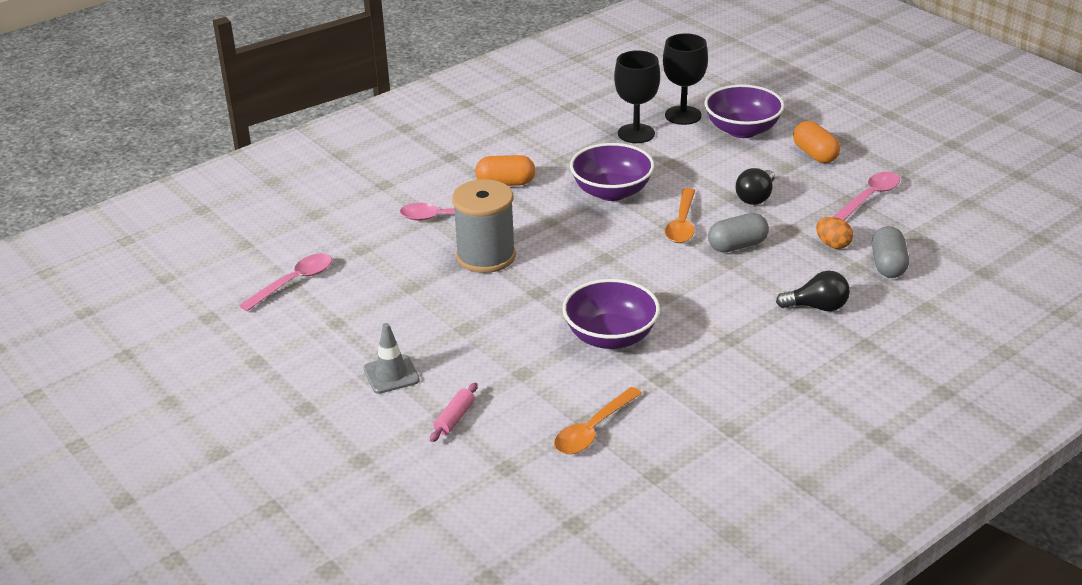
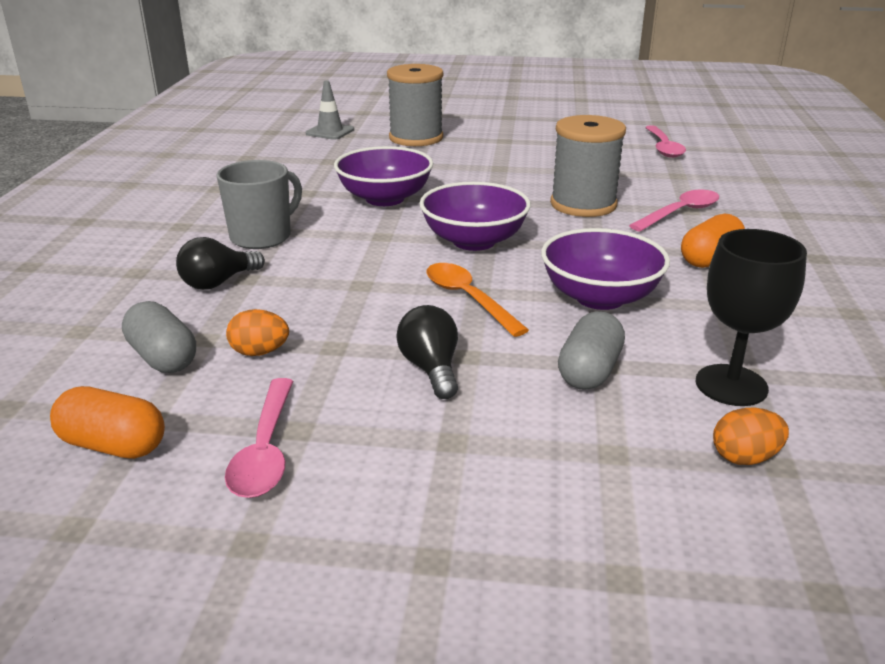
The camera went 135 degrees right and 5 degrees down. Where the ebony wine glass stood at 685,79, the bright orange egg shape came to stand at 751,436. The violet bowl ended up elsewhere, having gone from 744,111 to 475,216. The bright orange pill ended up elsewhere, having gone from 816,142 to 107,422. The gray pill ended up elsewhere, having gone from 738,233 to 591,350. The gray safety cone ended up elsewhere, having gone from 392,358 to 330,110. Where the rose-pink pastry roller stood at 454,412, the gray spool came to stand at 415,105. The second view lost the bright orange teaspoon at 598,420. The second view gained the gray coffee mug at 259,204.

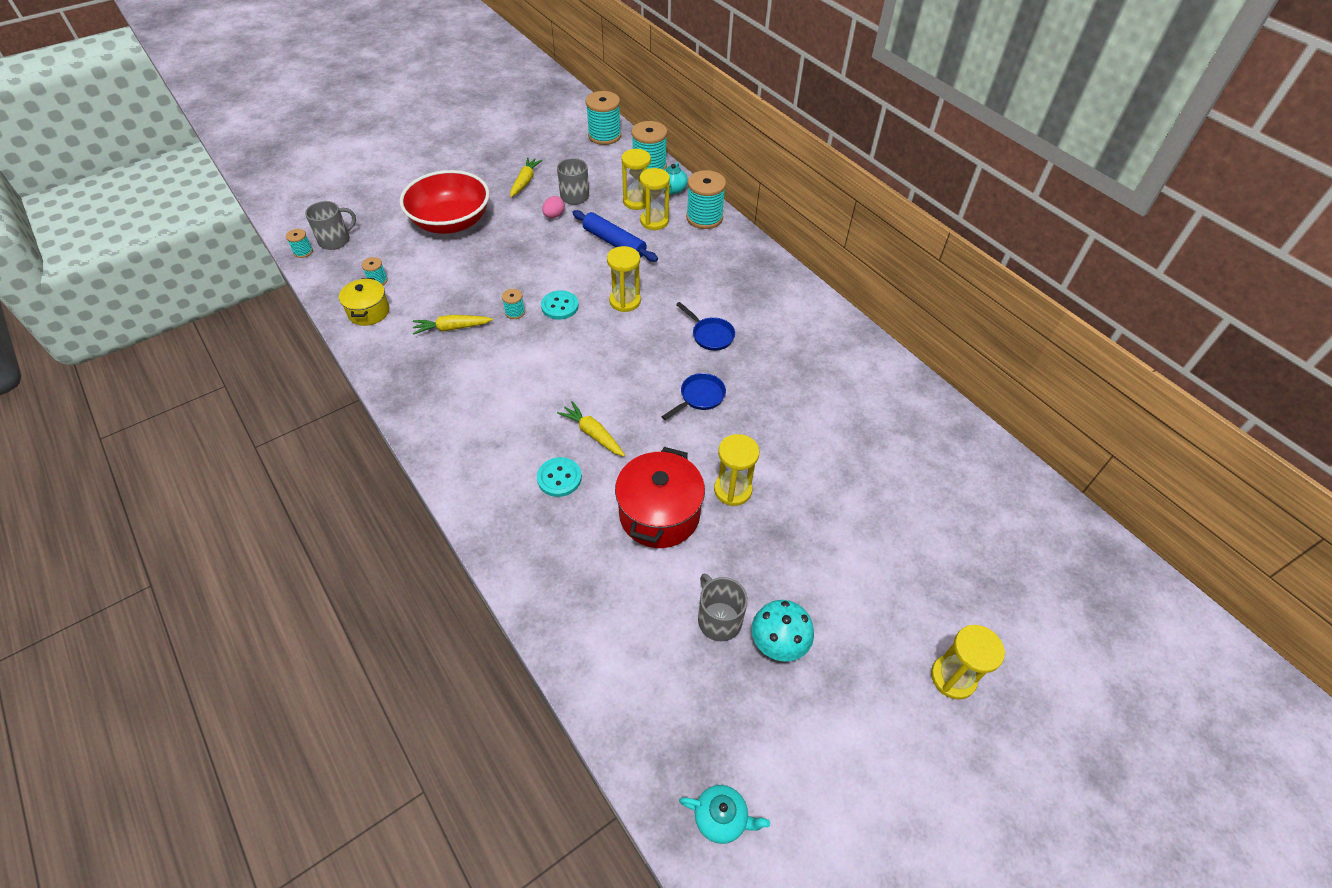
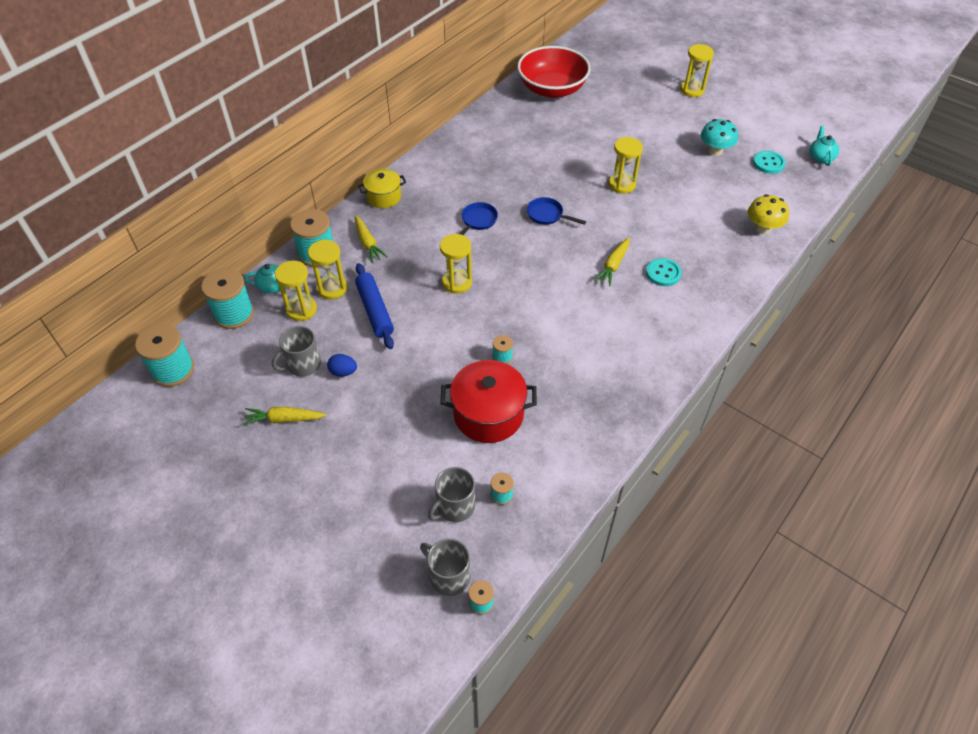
The camera went 105 degrees left and 0 degrees up. The crimson bowl ended up elsewhere, having gone from 445,202 to 554,72. What was the rose-pink egg shape at 553,207 turned into the cobalt egg shape at 342,365. The cobalt pastry roller at 615,236 ended up facing another way, 45 degrees counterclockwise from before. The golden stockpot ended up elsewhere, having gone from 364,302 to 382,188. The teal sewing button ended up elsewhere, having gone from 560,305 to 769,162. The golden carrot ended up elsewhere, having gone from 453,325 to 371,239. The crimson stockpot ended up elsewhere, having gone from 660,497 to 488,401. The gray coffee mug ended up elsewhere, having gone from 723,607 to 451,494. The second view gained the golden fungus at 768,214.

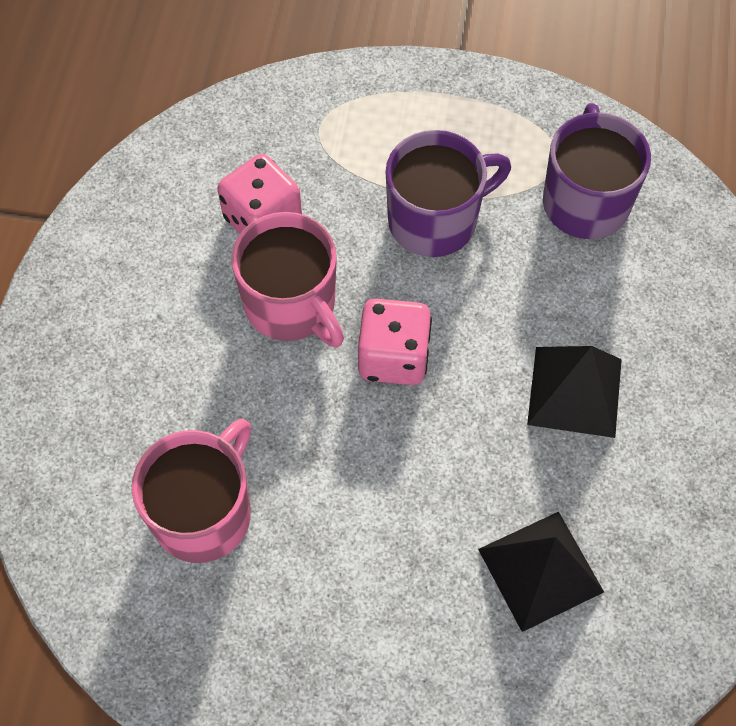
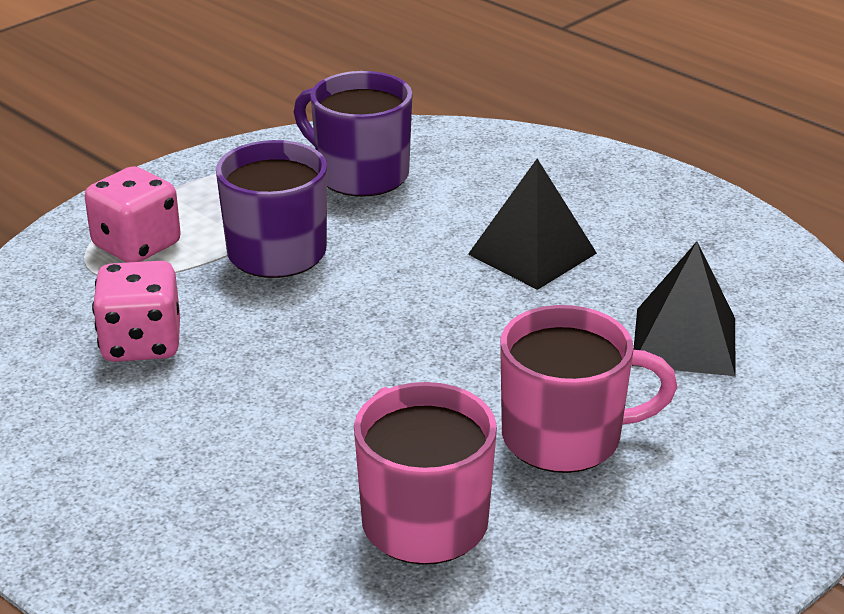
The camera went 55 degrees left and 30 degrees down. The rose-pink coffee mug ended up elsewhere, having gone from 287,279 to 588,389. The rose-pink game die ended up elsewhere, having gone from 395,341 to 133,214.

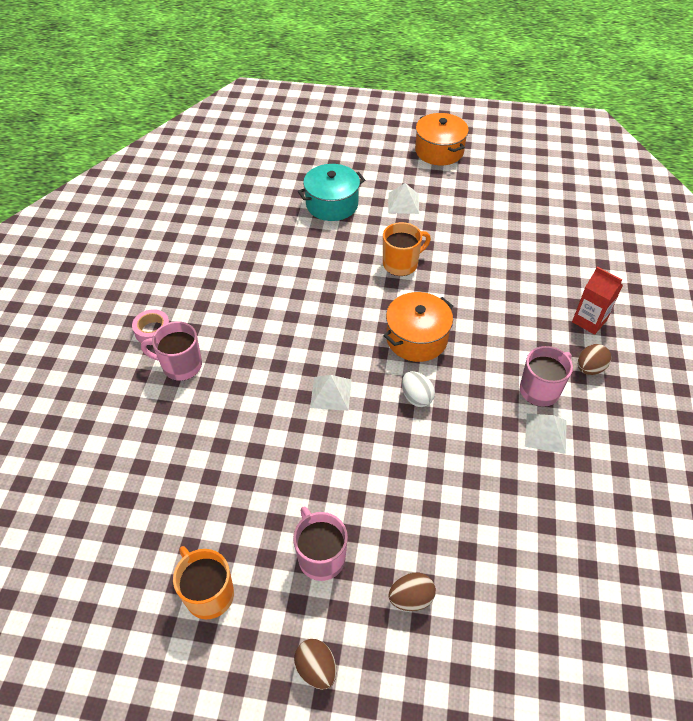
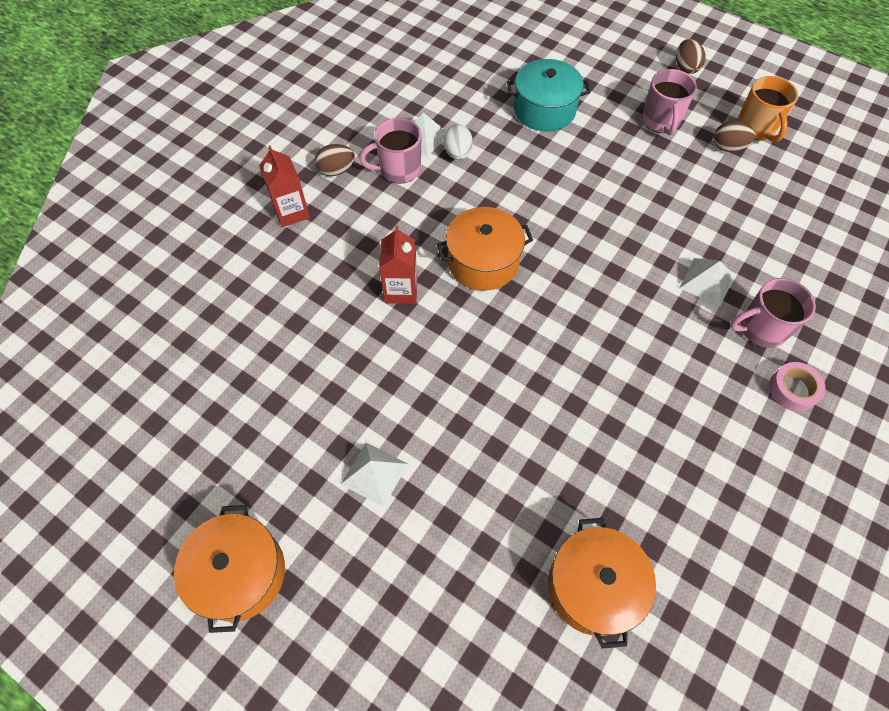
The camera went 155 degrees left and 10 degrees up. The teal stockpot ended up elsewhere, having gone from 331,192 to 549,95. The second view lost the bright orange coffee mug at 407,249. The rose-pink coffee mug at 171,351 ended up facing another way, 135 degrees clockwise from before. The white egg shape ended up elsewhere, having gone from 418,389 to 458,142. The white pyramid ended up elsewhere, having gone from 331,393 to 707,282. The dark brown egg shape ended up elsewhere, having gone from 412,592 to 734,136. The second view gained the crimson juice carton at 398,265. The second view gained the bright orange stockpot at 602,583.

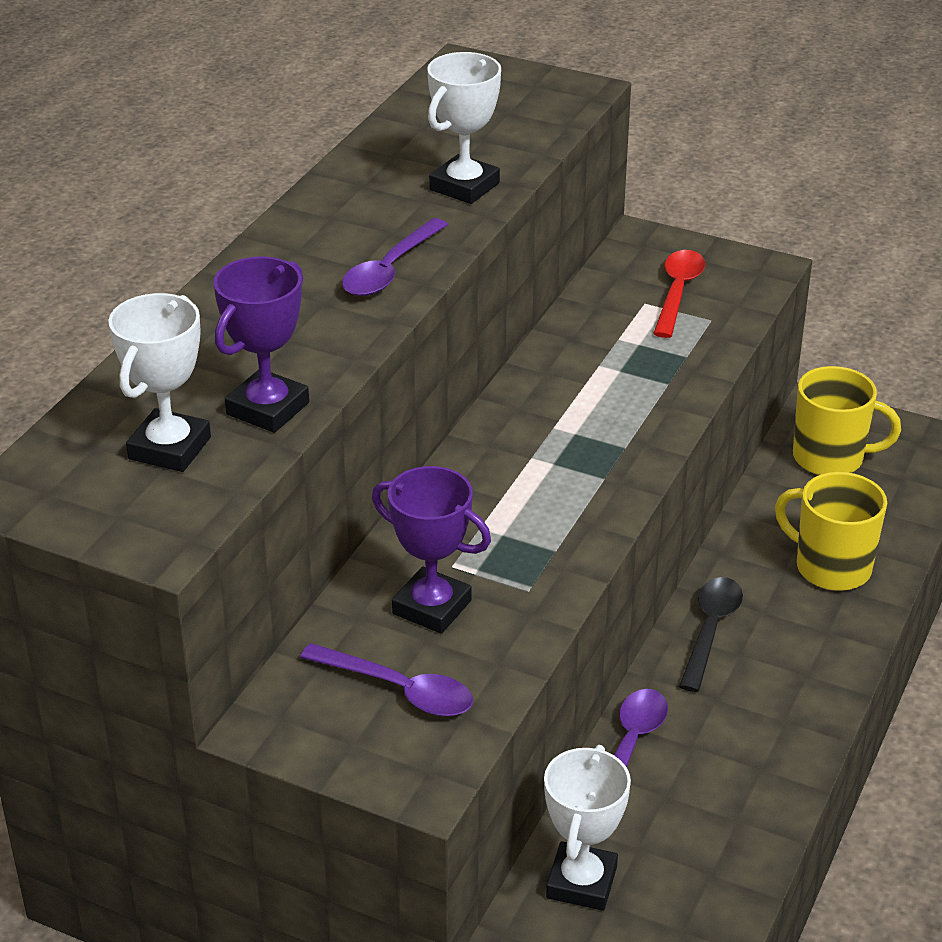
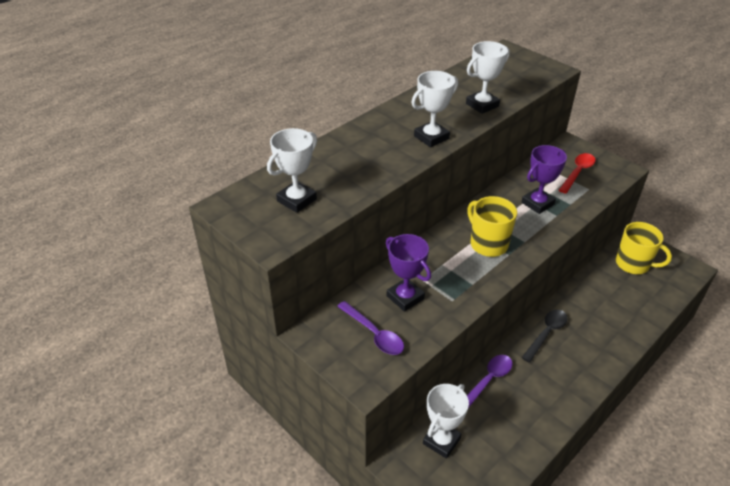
The camera went 20 degrees right and 5 degrees up. Where the violet teaspoon stood at 395,257, the white prize cup came to stand at 434,109. The violet prize cup ended up elsewhere, having gone from 261,345 to 544,179. The golden coffee mug ended up elsewhere, having gone from 831,531 to 492,226.

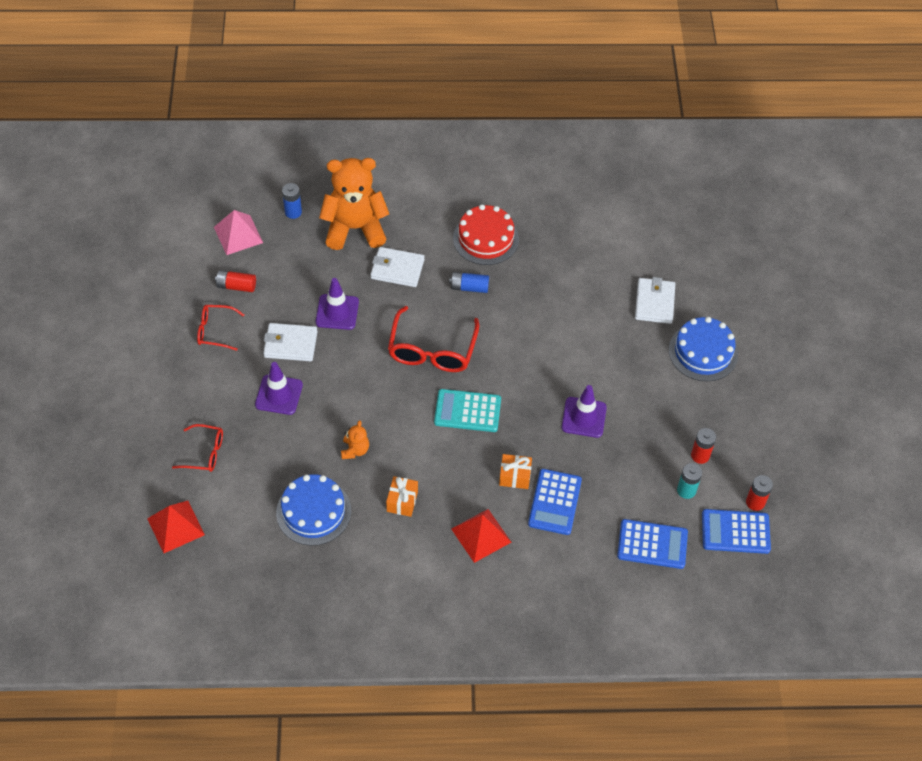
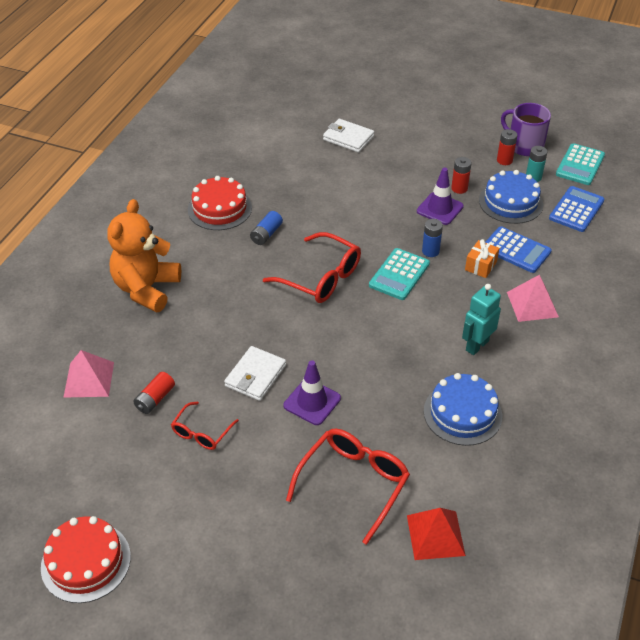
The camera went 65 degrees left and 10 degrees down. The cobalt AA battery ended up elsewhere, having gone from 292,201 to 432,238. The second view lost the white billfold at 397,267. The second view lost the violet safety cone at 337,304. The cobalt layer cake ended up elsewhere, having gone from 703,349 to 511,197. The second view lost the bright orange teddy at 355,439. The size of the crimson eyeglasses at 197,448 changed by a factor of 1.75. The crimson AA battery ended up elsewhere, having gone from 759,493 to 461,175. Where the bright orange gift stood at 402,496, the teal robot came to stand at 481,319. What was the crimson pyramid at 481,536 turned into the rose-pink pyramid at 533,298. What was the cobalt calculator at 736,531 turned into the teal calculator at 580,164. The second view gained the violet coffee mug at 526,129. The second view gained the crimson layer cake at 86,559.

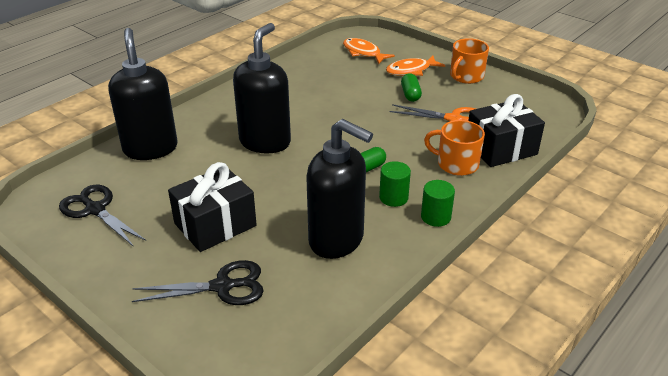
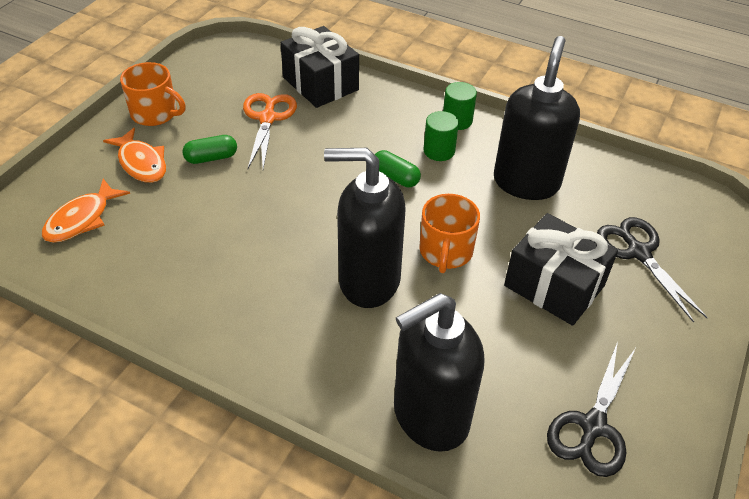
The camera went 105 degrees left and 10 degrees up. The bright orange coffee mug ended up elsewhere, having gone from 454,148 to 449,233.

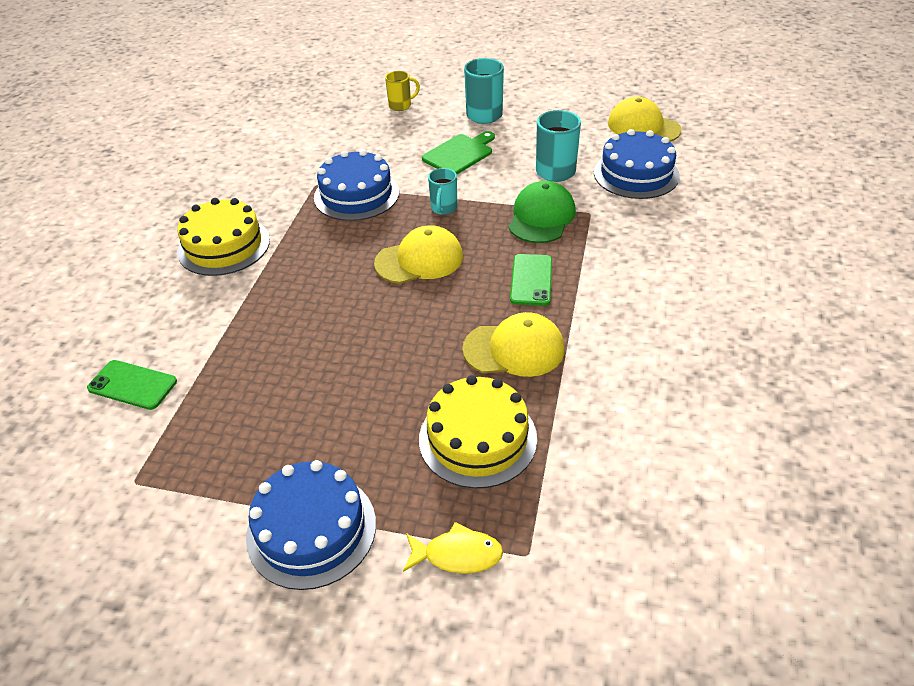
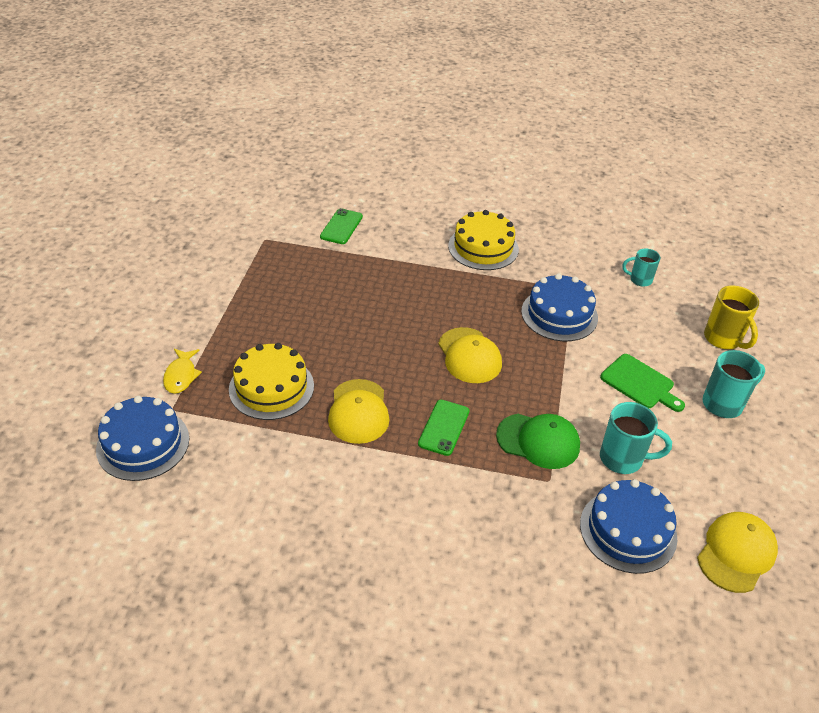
The camera went 85 degrees right and 0 degrees up. The size of the golden coffee mug at 402,91 changed by a factor of 1.57. The teal coffee mug ended up elsewhere, having gone from 442,191 to 641,267. The green smartphone at 531,280 ended up facing another way, 75 degrees counterclockwise from before. The cobalt layer cake ended up elsewhere, having gone from 311,525 to 142,438.

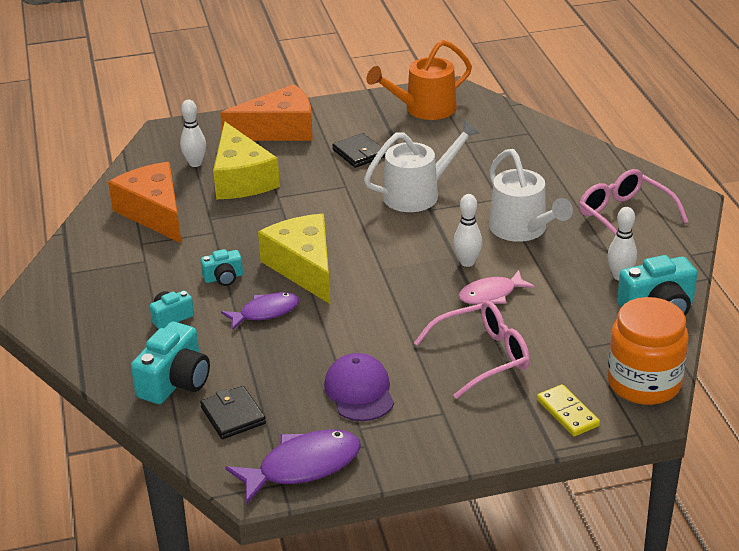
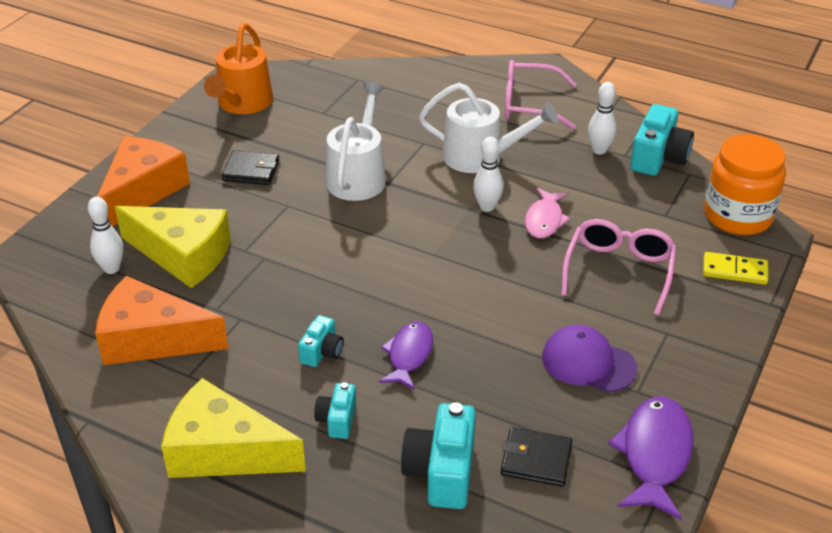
The camera went 50 degrees left and 5 degrees up. The golden cheese ended up elsewhere, having gone from 294,259 to 233,428. The teal photo camera at 170,363 ended up facing another way, 150 degrees counterclockwise from before.

